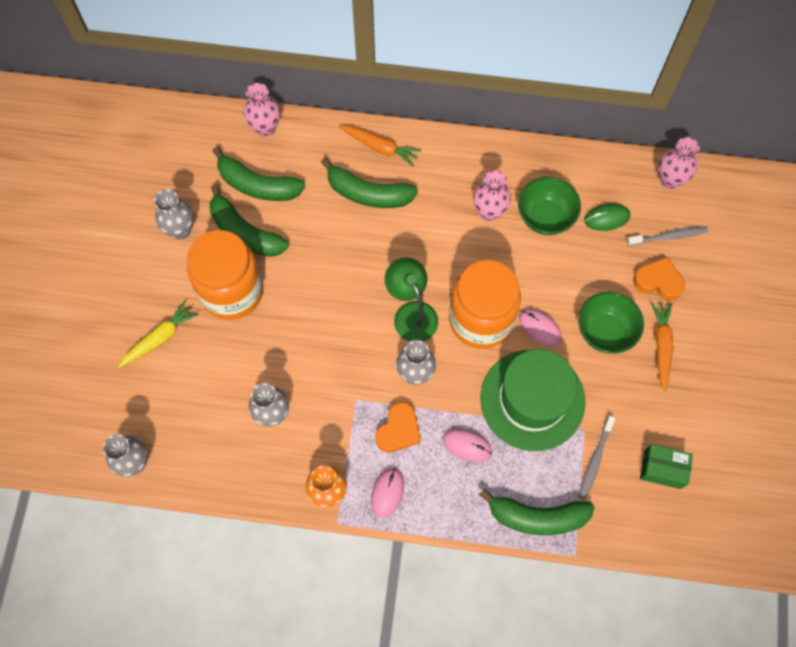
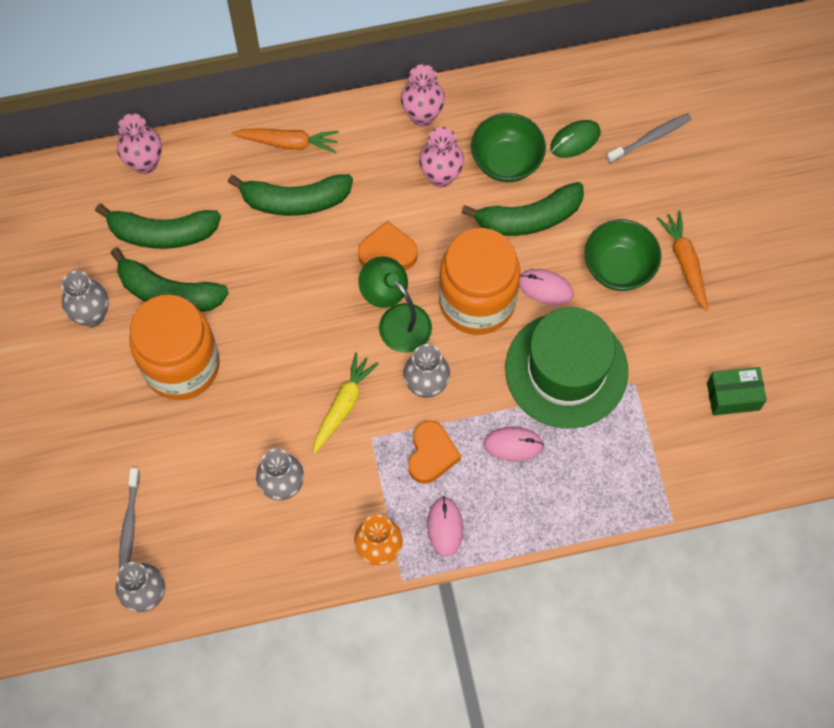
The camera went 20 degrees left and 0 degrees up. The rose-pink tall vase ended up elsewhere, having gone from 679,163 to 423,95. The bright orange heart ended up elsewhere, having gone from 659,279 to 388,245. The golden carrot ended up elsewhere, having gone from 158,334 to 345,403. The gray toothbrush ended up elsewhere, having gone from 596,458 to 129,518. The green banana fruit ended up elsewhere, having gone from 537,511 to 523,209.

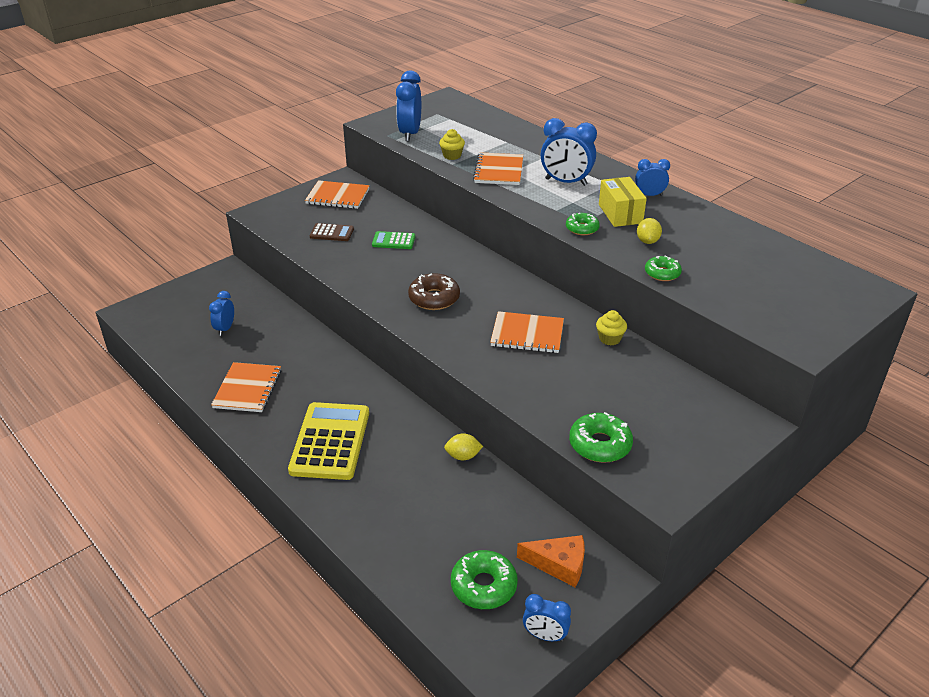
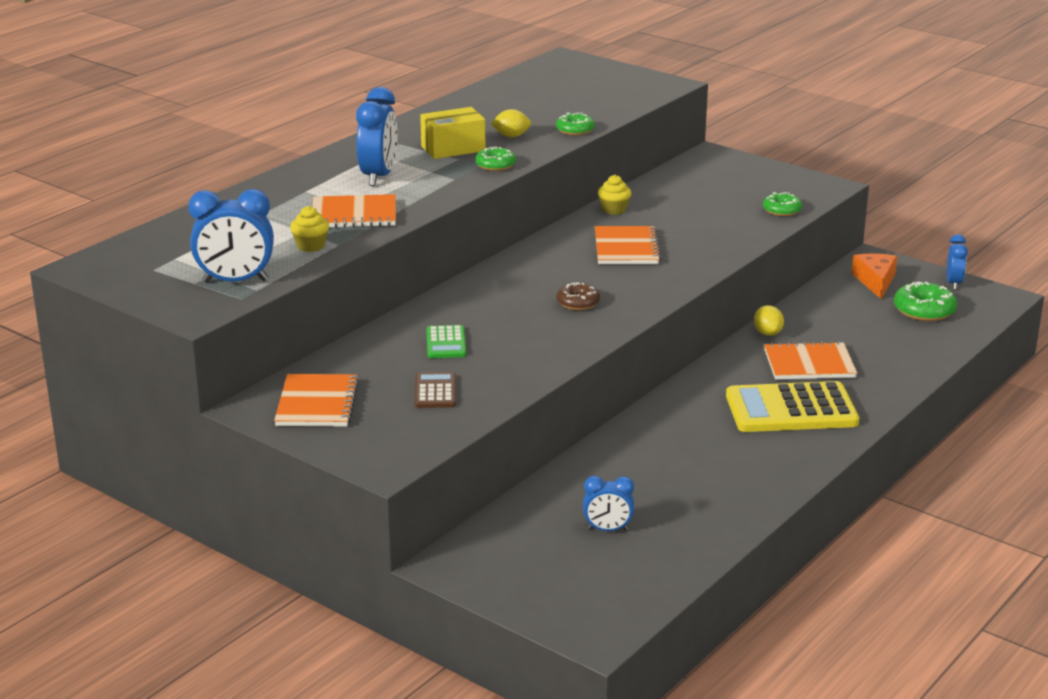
The camera went 100 degrees left and 10 degrees down. The second view lost the cobalt bedside clock at 652,177. The size of the dark brown doughnut at 434,291 changed by a factor of 0.65. The bright orange notebook ended up elsewhere, having gone from 246,387 to 810,360. The size of the green doughnut at 601,437 changed by a factor of 0.65.

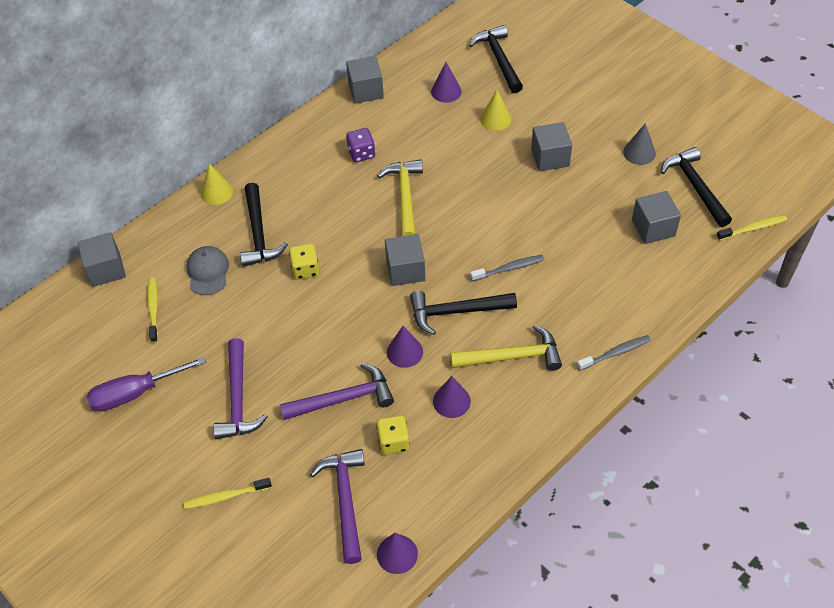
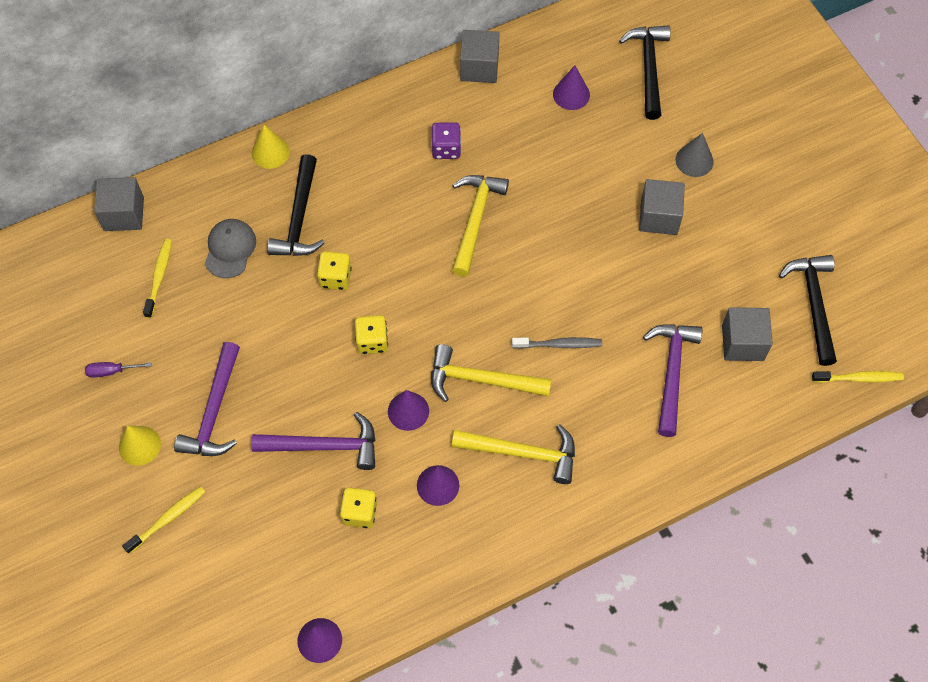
The camera went 15 degrees right and 10 degrees up. The golden cone ended up elsewhere, having gone from 495,110 to 140,446. The gray cone ended up elsewhere, having gone from 639,144 to 694,155. The second view lost the gray block at 405,260. What was the ebony claw hammer at 463,313 turned into the golden claw hammer at 491,373. The second view lost the gray toothbrush at 614,353. The size of the violet flat screwdriver at 146,384 changed by a factor of 0.49. The violet claw hammer ended up elsewhere, having gone from 337,506 to 672,380. The golden toothbrush at 228,493 ended up facing another way, 135 degrees clockwise from before. The second view gained the golden game die at 371,334.

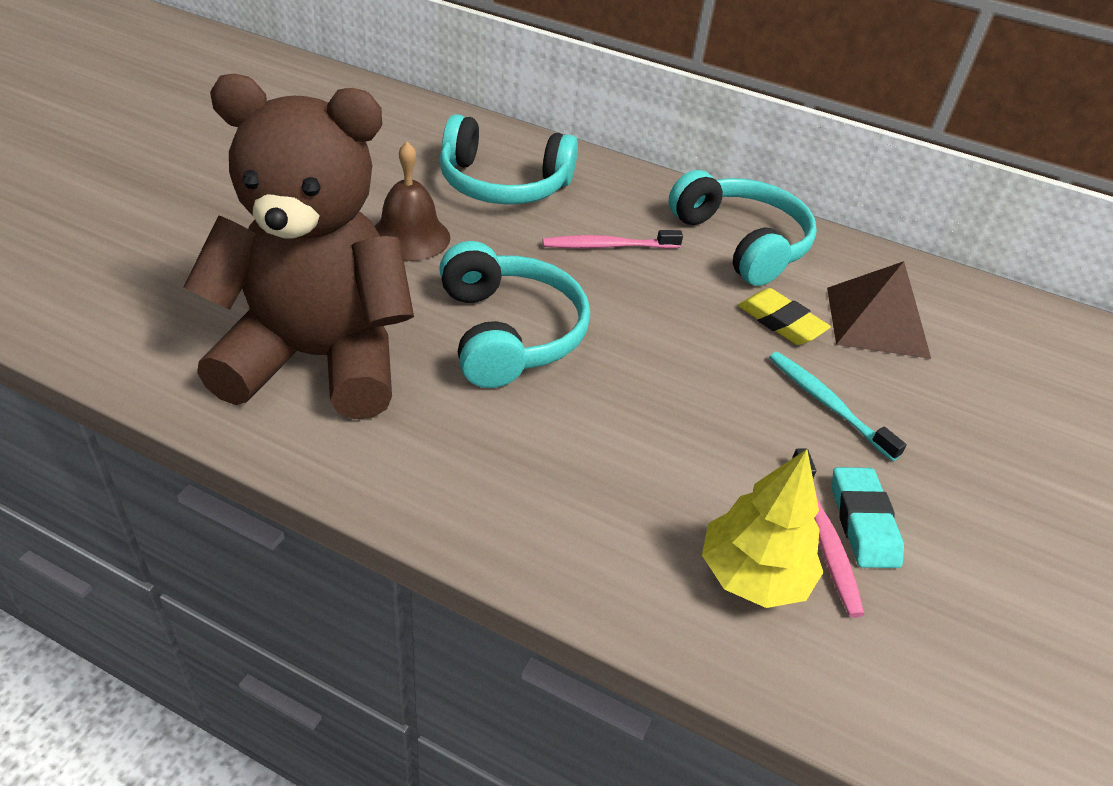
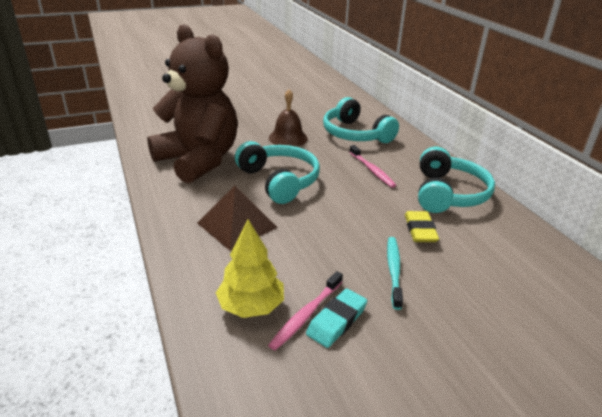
The camera went 45 degrees right and 10 degrees down. The rose-pink toothbrush at 612,239 ended up facing another way, 150 degrees counterclockwise from before. The teal over-ear headphones at 514,314 ended up facing another way, 60 degrees counterclockwise from before. The dark brown pyramid ended up elsewhere, having gone from 879,310 to 237,218.

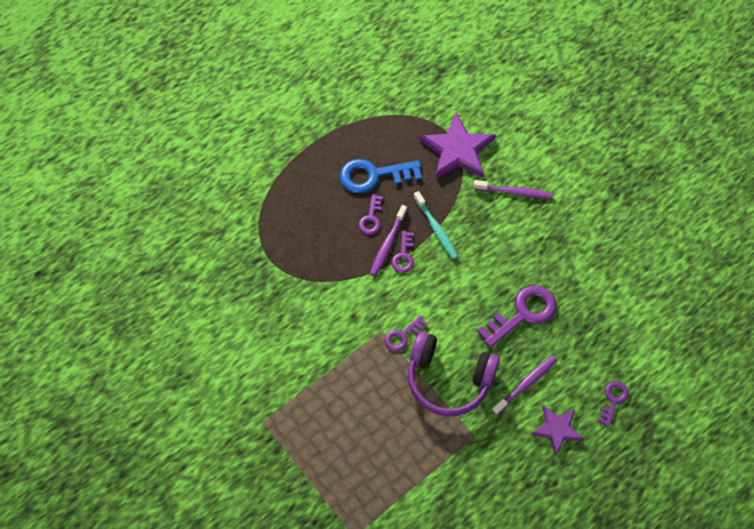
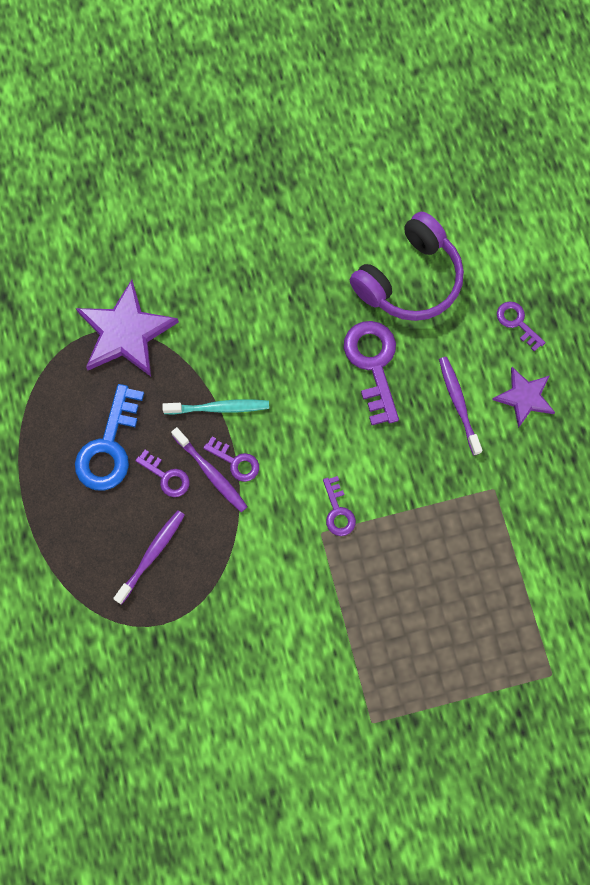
The camera went 65 degrees left and 10 degrees up. The violet toothbrush ended up elsewhere, having gone from 513,189 to 149,557. The violet over-ear headphones ended up elsewhere, having gone from 454,373 to 407,266.

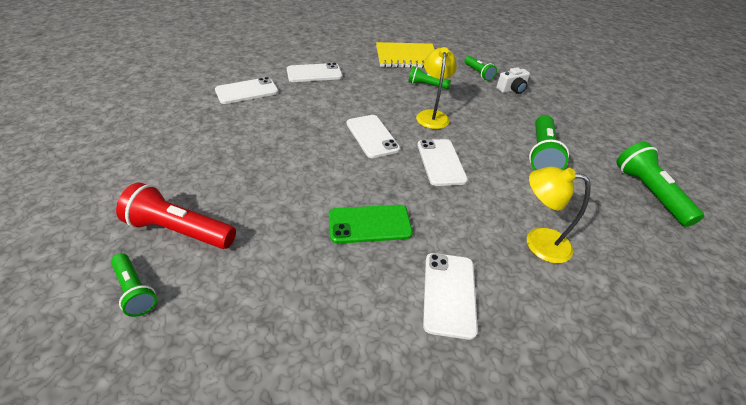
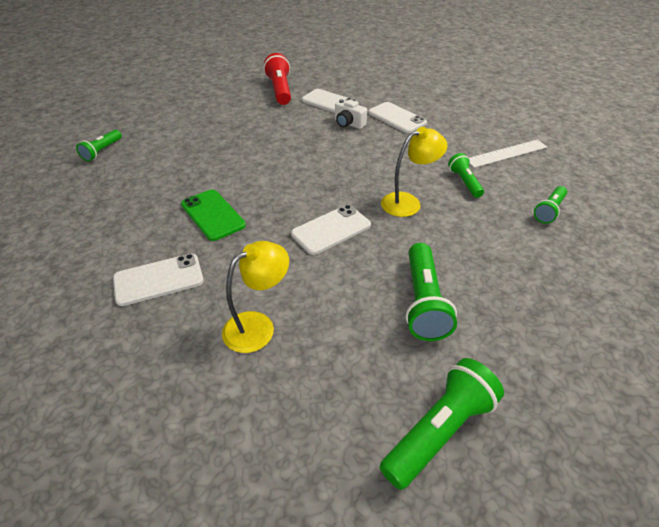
The camera went 65 degrees right and 0 degrees up. Where the golden notebook stood at 405,55, the white measuring stick came to stand at 508,154. The white photo camera ended up elsewhere, having gone from 513,80 to 351,114. The second view lost the white smartphone at 373,136. The green torch at 549,142 ended up facing another way, 75 degrees counterclockwise from before. The golden lamp at 559,215 ended up facing another way, 60 degrees clockwise from before. The crimson torch ended up elsewhere, having gone from 176,215 to 277,79.

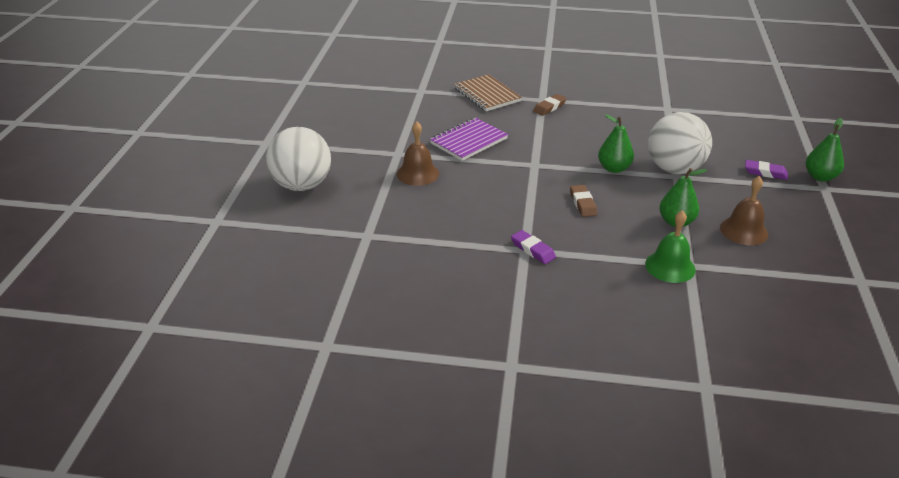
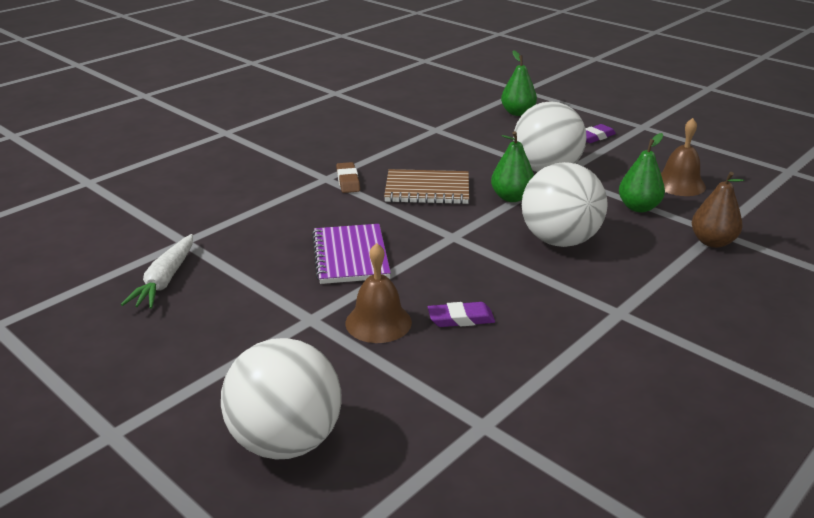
The camera went 55 degrees left and 5 degrees down. The dark brown notebook ended up elsewhere, having gone from 488,92 to 426,186. The green toy pear ended up elsewhere, having gone from 825,150 to 519,83. Where the dark brown gum eraser stood at 583,201, the white ball came to stand at 565,204. Where the green hand bell stood at 670,246, the dark brown toy pear came to stand at 718,210. The violet gum eraser ended up elsewhere, having gone from 533,247 to 461,314. The second view gained the white carrot at 157,271.

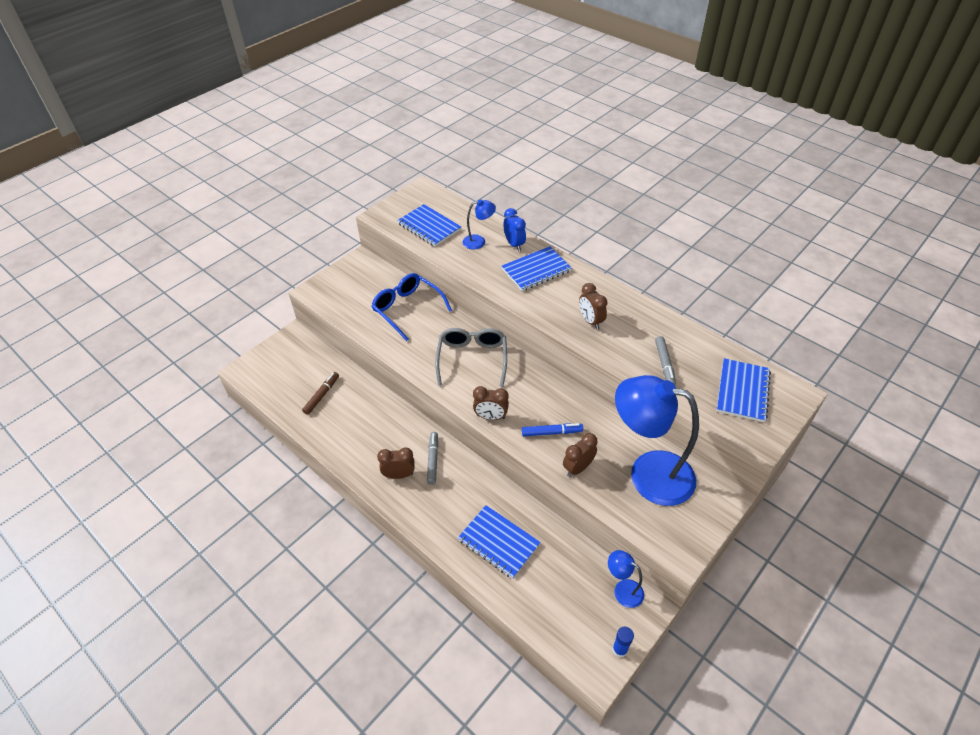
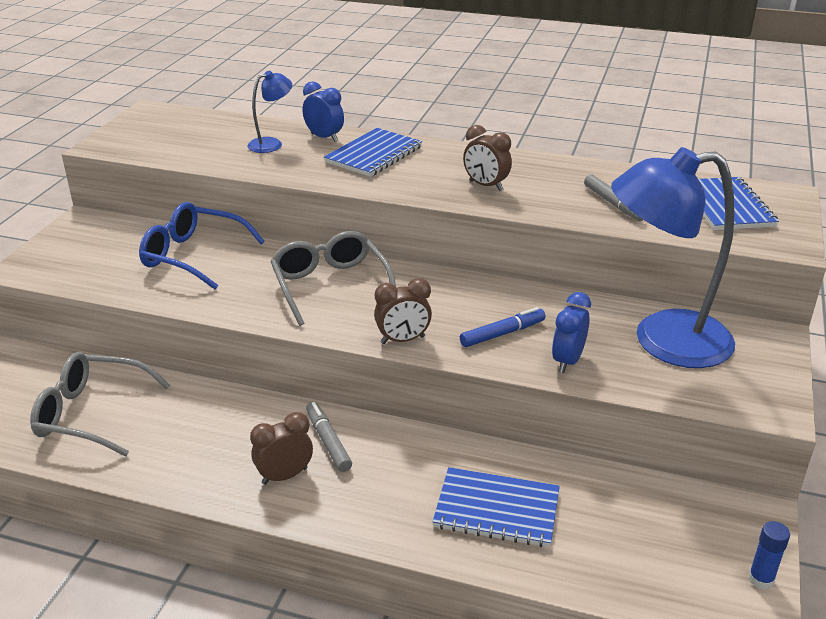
The camera went 25 degrees left and 15 degrees down. The second view lost the cobalt notebook at 429,225. Where the dark brown marker stood at 320,393, the gray eyeglasses came to stand at 100,404. What was the dark brown bedside clock at 580,455 turned into the cobalt bedside clock at 571,332. The second view lost the cobalt lamp at 626,579.

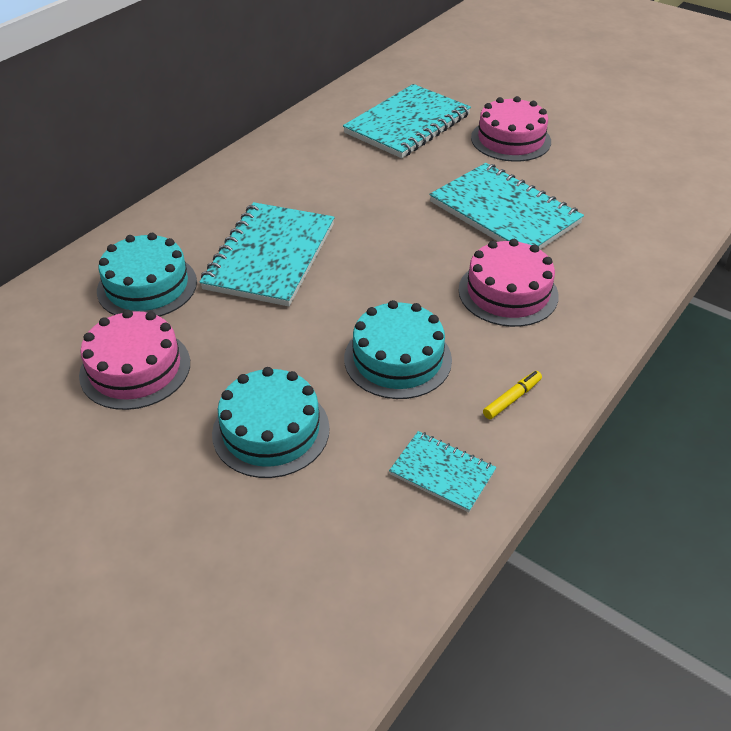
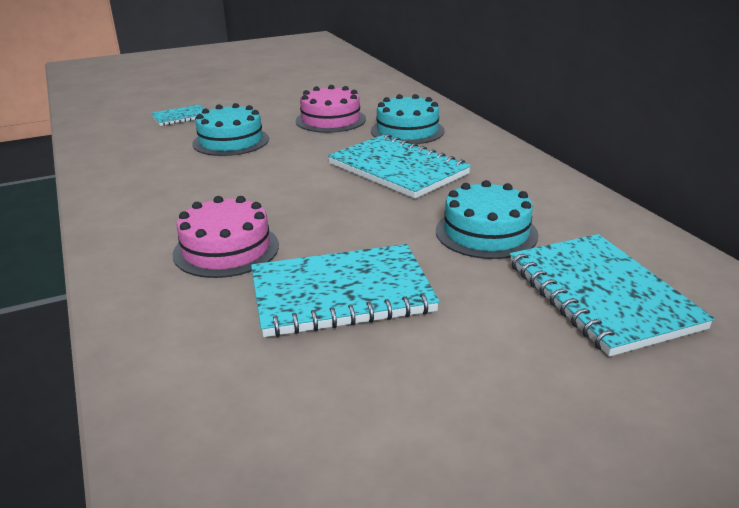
The camera went 120 degrees right and 15 degrees down. The second view lost the rose-pink layer cake at 511,129. The teal layer cake ended up elsewhere, having gone from 398,349 to 487,219. The second view lost the golden marker at 512,395. The teal notebook ended up elsewhere, having gone from 442,472 to 177,115.

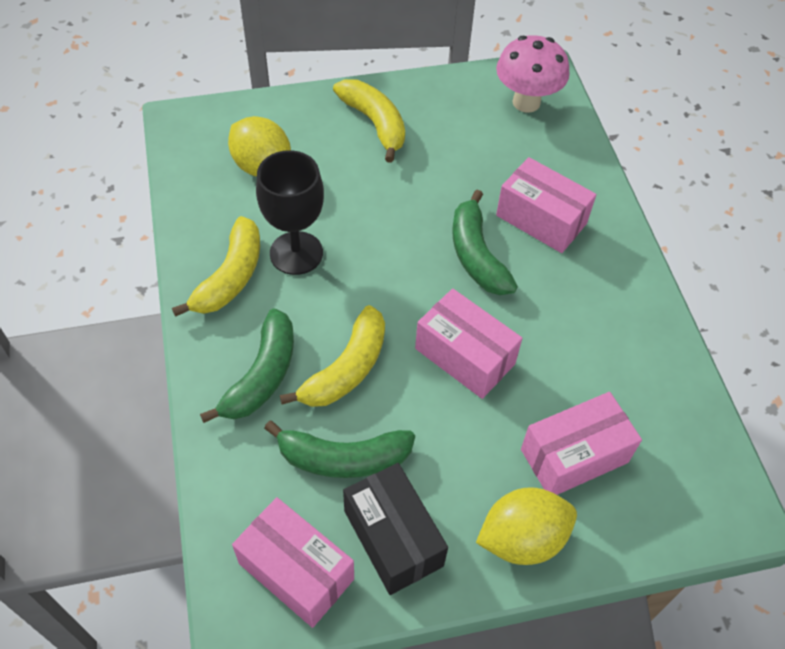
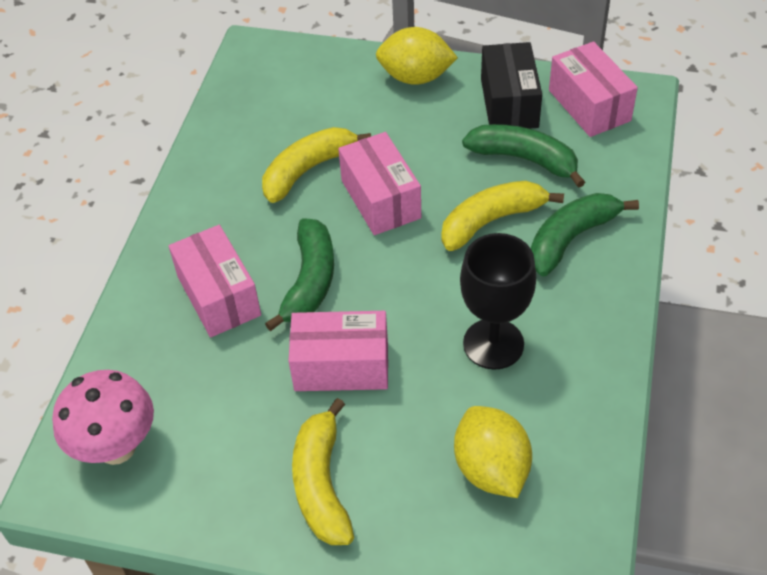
The camera went 150 degrees left and 5 degrees down. The golden banana fruit ended up elsewhere, having gone from 216,266 to 316,165. The rose-pink package ended up elsewhere, having gone from 581,443 to 338,351.

